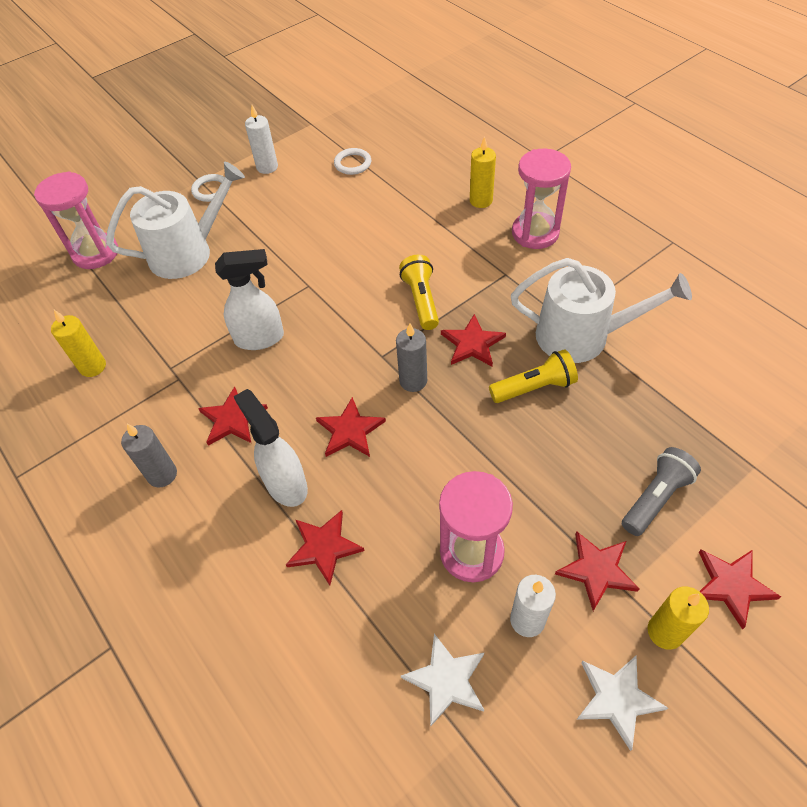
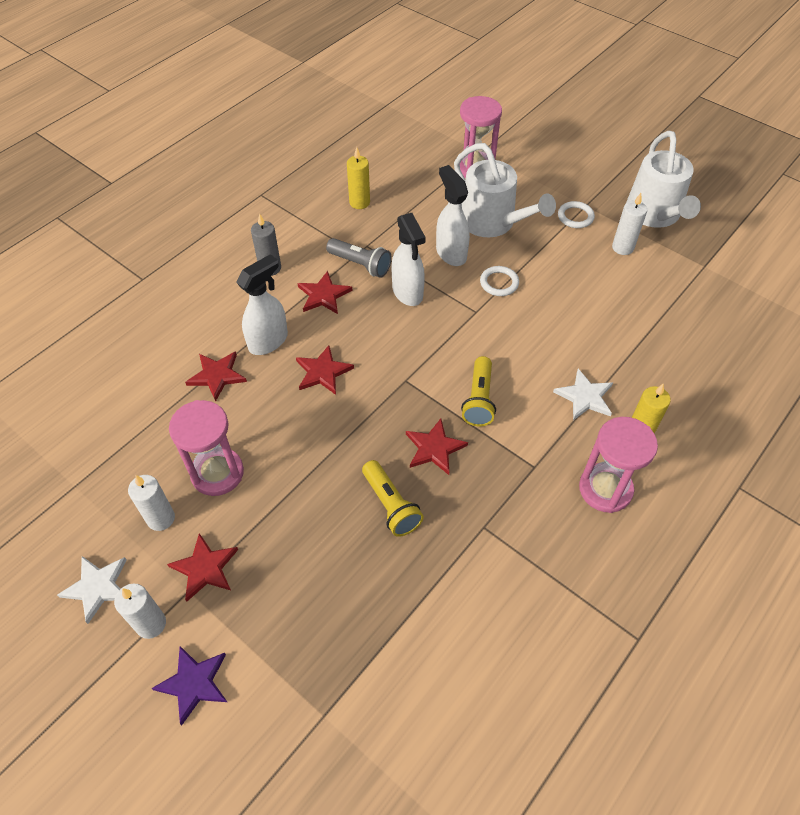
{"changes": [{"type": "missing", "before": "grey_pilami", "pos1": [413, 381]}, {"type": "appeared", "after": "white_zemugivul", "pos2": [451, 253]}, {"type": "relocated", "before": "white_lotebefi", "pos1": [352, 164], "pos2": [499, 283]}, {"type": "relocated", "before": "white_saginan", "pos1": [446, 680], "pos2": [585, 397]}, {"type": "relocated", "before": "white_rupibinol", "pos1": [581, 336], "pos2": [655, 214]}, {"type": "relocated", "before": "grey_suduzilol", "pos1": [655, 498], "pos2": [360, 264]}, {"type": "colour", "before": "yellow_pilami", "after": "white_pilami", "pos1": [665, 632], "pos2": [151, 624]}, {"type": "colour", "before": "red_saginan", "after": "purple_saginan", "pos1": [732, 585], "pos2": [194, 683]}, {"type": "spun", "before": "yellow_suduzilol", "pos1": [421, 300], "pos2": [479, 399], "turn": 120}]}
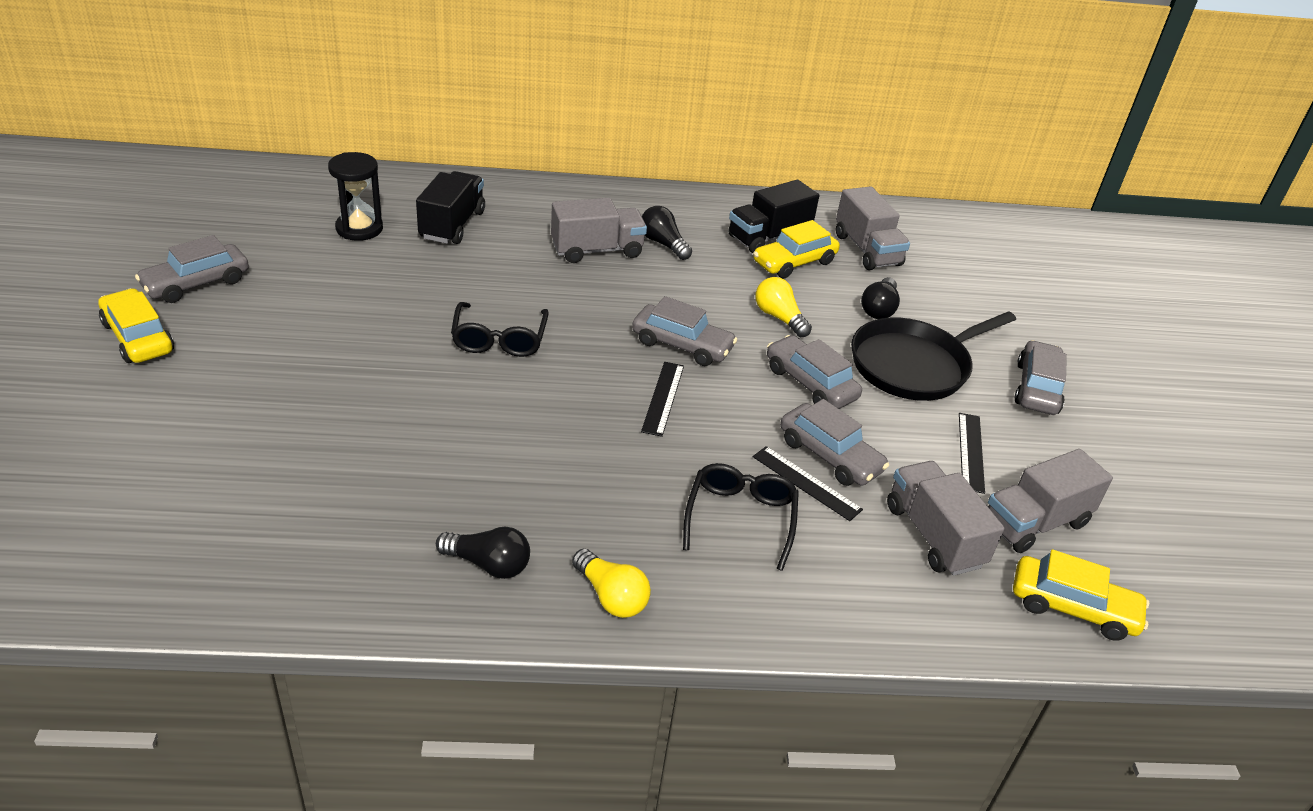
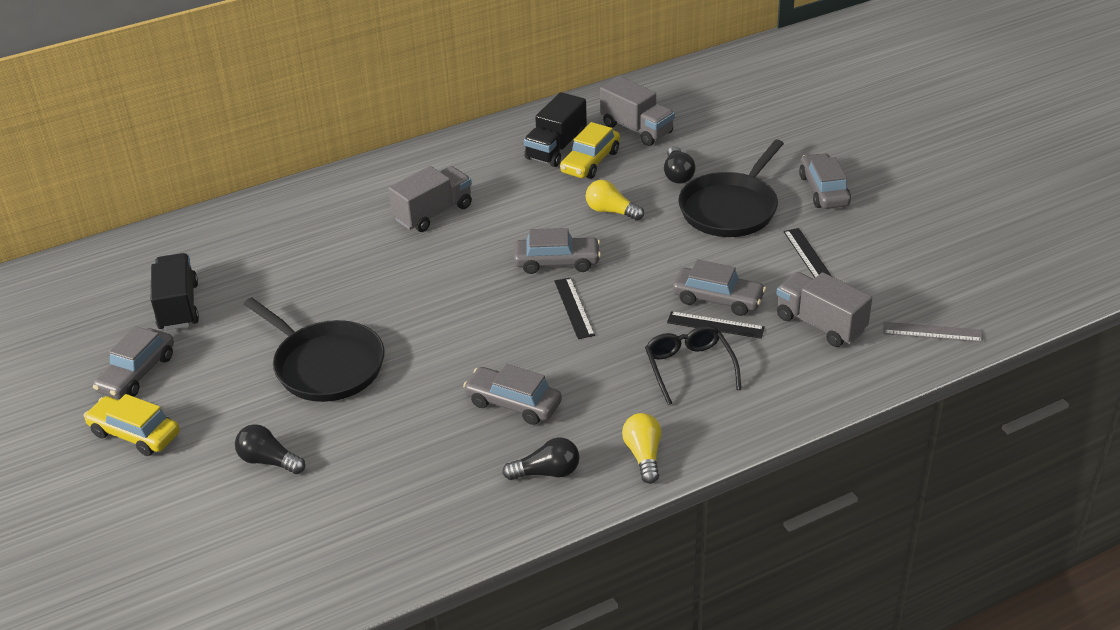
{"changes": [{"type": "missing", "before": "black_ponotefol", "pos1": [359, 228]}, {"type": "missing", "before": "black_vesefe", "pos1": [499, 339]}, {"type": "missing", "before": "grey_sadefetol", "pos1": [1034, 523]}, {"type": "appeared", "after": "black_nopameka", "pos2": [326, 365]}, {"type": "relocated", "before": "black_sadefetol", "pos1": [452, 225], "pos2": [178, 306]}, {"type": "relocated", "before": "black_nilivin", "pos1": [663, 244], "pos2": [269, 461]}, {"type": "relocated", "before": "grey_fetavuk", "pos1": [810, 383], "pos2": [513, 403]}, {"type": "exchanged", "before": "yellow_fetavuk", "after": "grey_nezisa", "pos1": [1073, 607], "pos2": [932, 332]}, {"type": "spun", "before": "yellow_nilivin", "pos1": [611, 596], "pos2": [644, 455], "turn": -120}]}
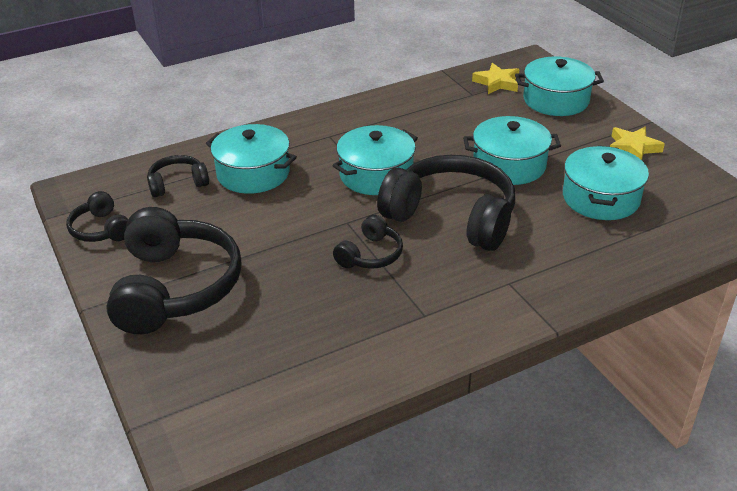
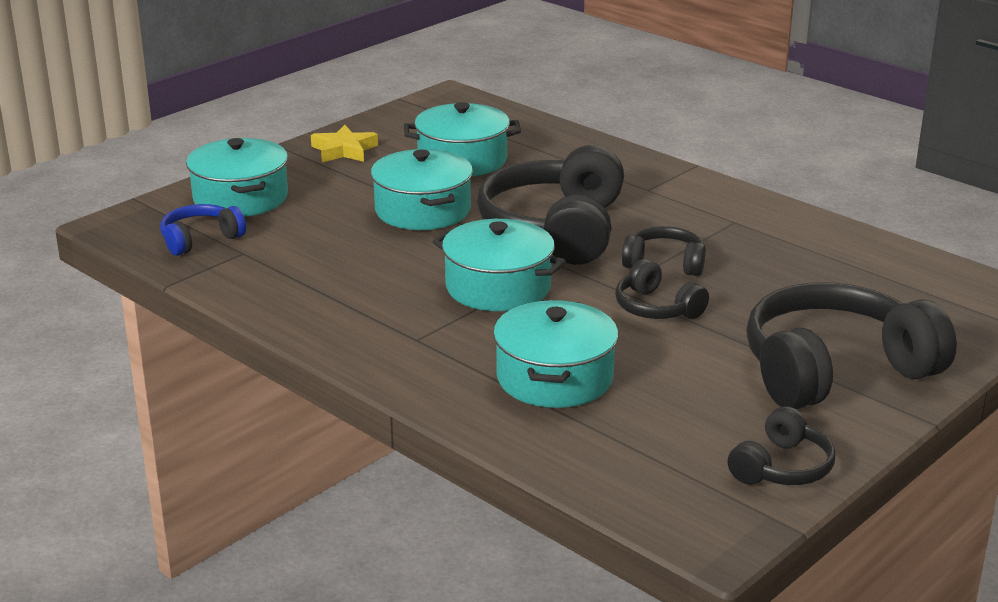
{"changes": [{"type": "relocated", "before": "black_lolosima", "pos1": [178, 184], "pos2": [656, 308]}, {"type": "exchanged", "before": "yellow_saginan", "after": "blue_lolosima", "pos1": [497, 83], "pos2": [200, 239]}]}
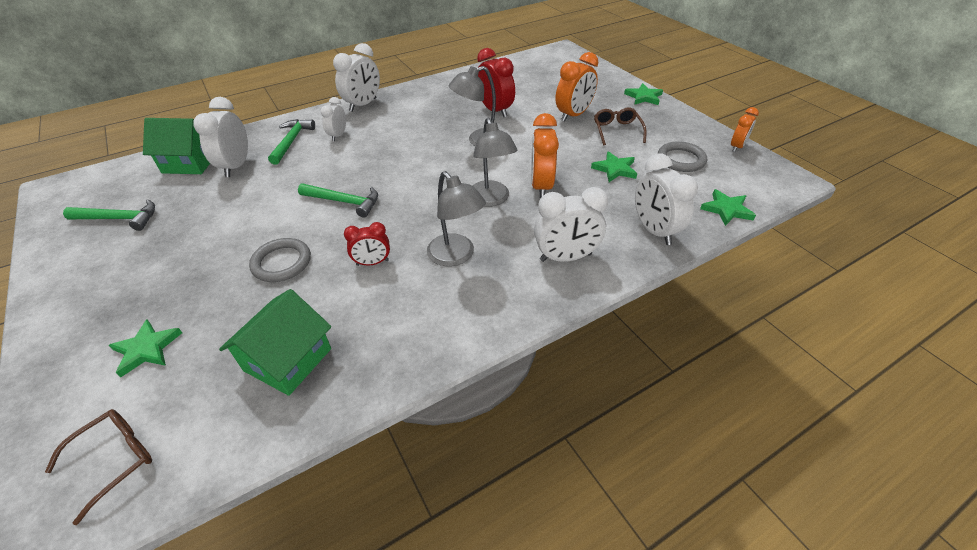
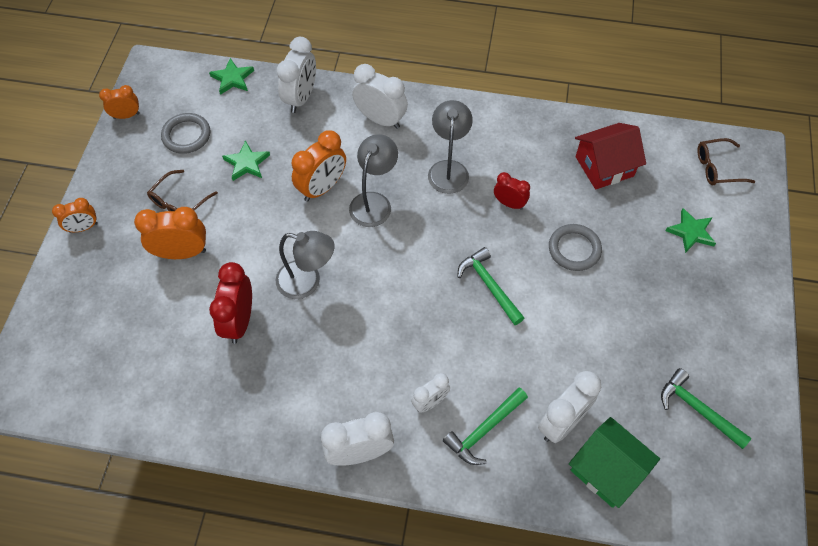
{"changes": [{"type": "exchanged", "before": "green_saginan", "after": "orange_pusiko", "pos1": [643, 97], "pos2": [83, 228]}, {"type": "colour", "before": "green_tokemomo", "after": "red_tokemomo", "pos1": [288, 359], "pos2": [604, 166]}]}
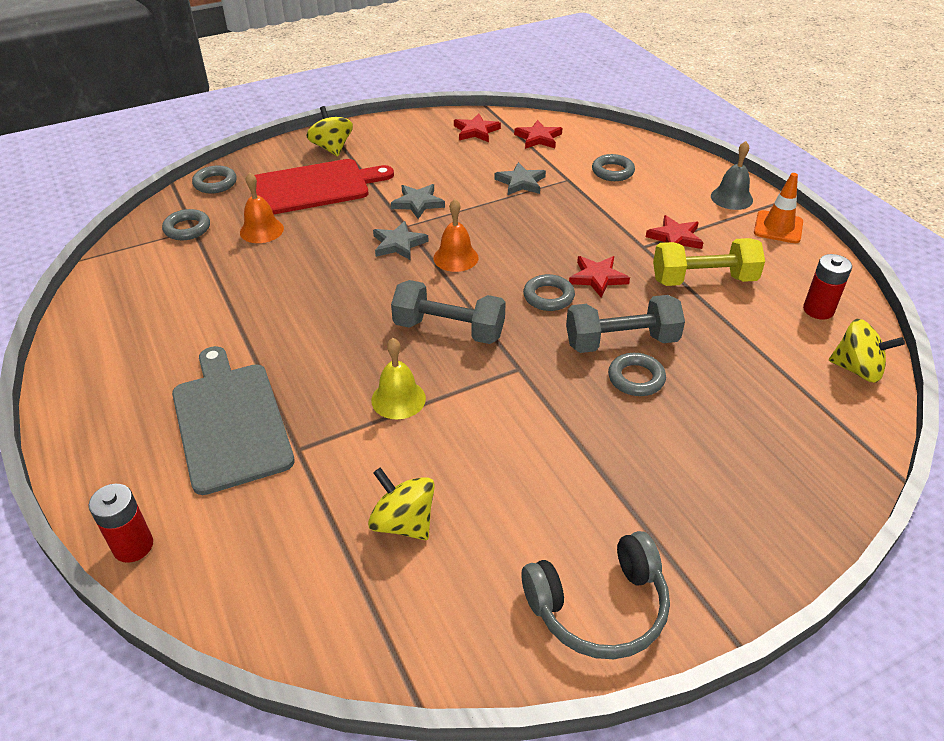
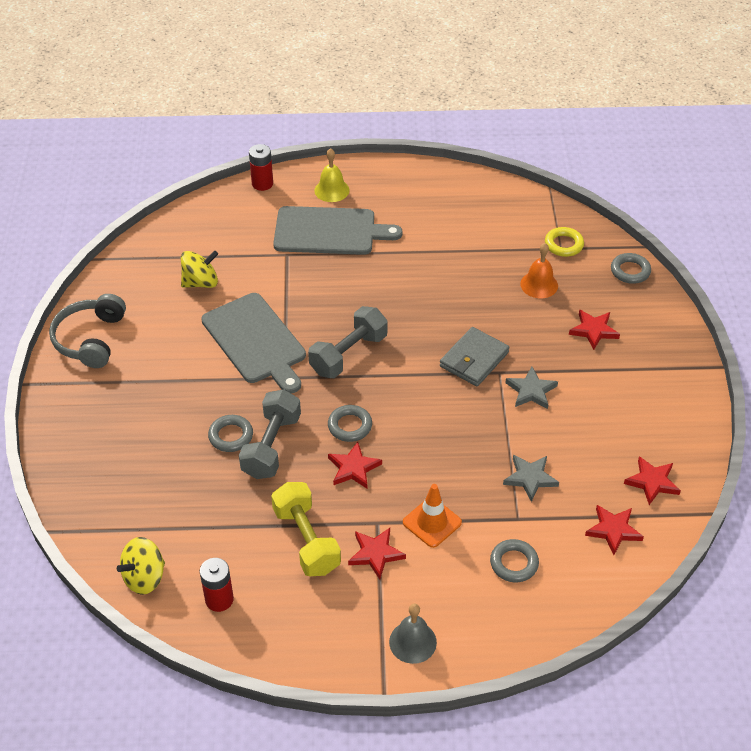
{"changes": [{"type": "missing", "before": "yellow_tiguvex", "pos1": [332, 148]}, {"type": "missing", "before": "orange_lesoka", "pos1": [456, 258]}, {"type": "appeared", "after": "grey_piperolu", "pos2": [256, 341]}, {"type": "relocated", "before": "yellow_lesoka", "pos1": [398, 399], "pos2": [331, 190]}, {"type": "relocated", "before": "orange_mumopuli", "pos1": [778, 227], "pos2": [432, 522]}, {"type": "exchanged", "before": "red_piperolu", "after": "red_saginan", "pos1": [314, 187], "pos2": [593, 330]}, {"type": "exchanged", "before": "grey_saginan", "after": "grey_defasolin", "pos1": [398, 244], "pos2": [474, 359]}, {"type": "colour", "before": "grey_lotebefi", "after": "yellow_lotebefi", "pos1": [187, 229], "pos2": [563, 245]}, {"type": "spun", "before": "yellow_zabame", "pos1": [703, 280], "pos2": [306, 540], "turn": -45}]}
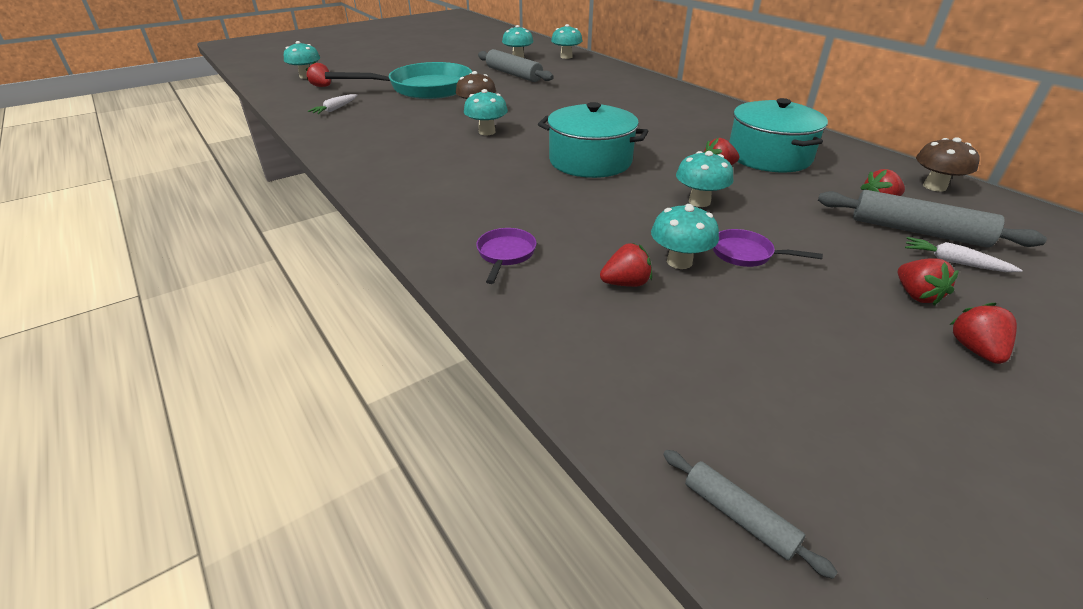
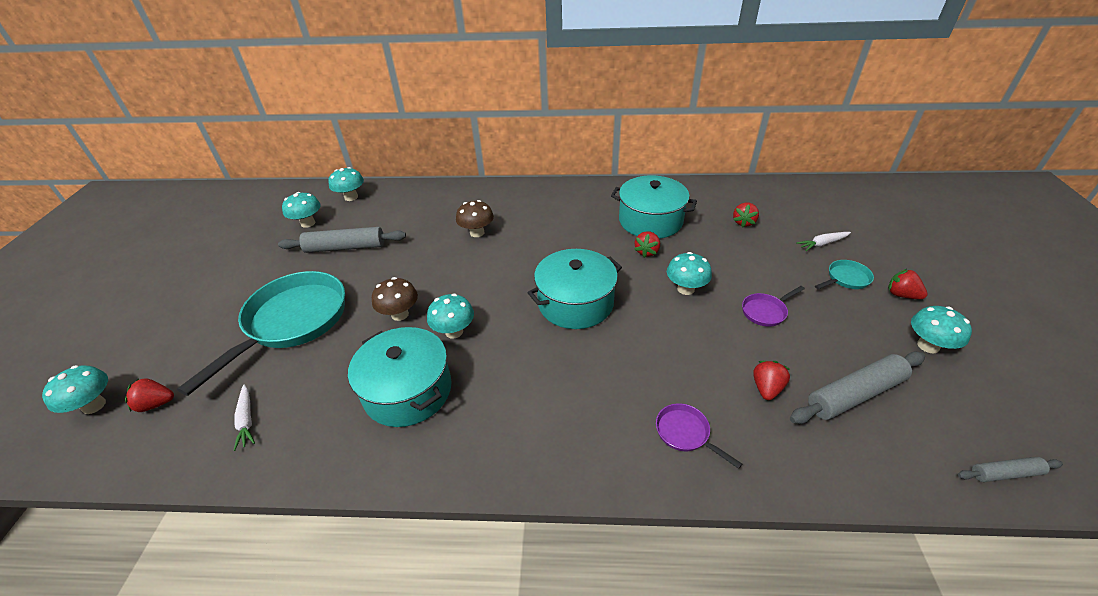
{"changes": [{"type": "appeared", "after": "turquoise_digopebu", "pos2": [408, 390]}, {"type": "relocated", "before": "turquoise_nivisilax", "pos1": [679, 262], "pos2": [928, 346]}, {"type": "relocated", "before": "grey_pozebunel", "pos1": [917, 231], "pos2": [854, 394]}, {"type": "relocated", "before": "brown_nivisilax", "pos1": [934, 186], "pos2": [477, 233]}, {"type": "exchanged", "before": "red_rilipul", "after": "turquoise_nopameka", "pos1": [916, 295], "pos2": [846, 279]}]}
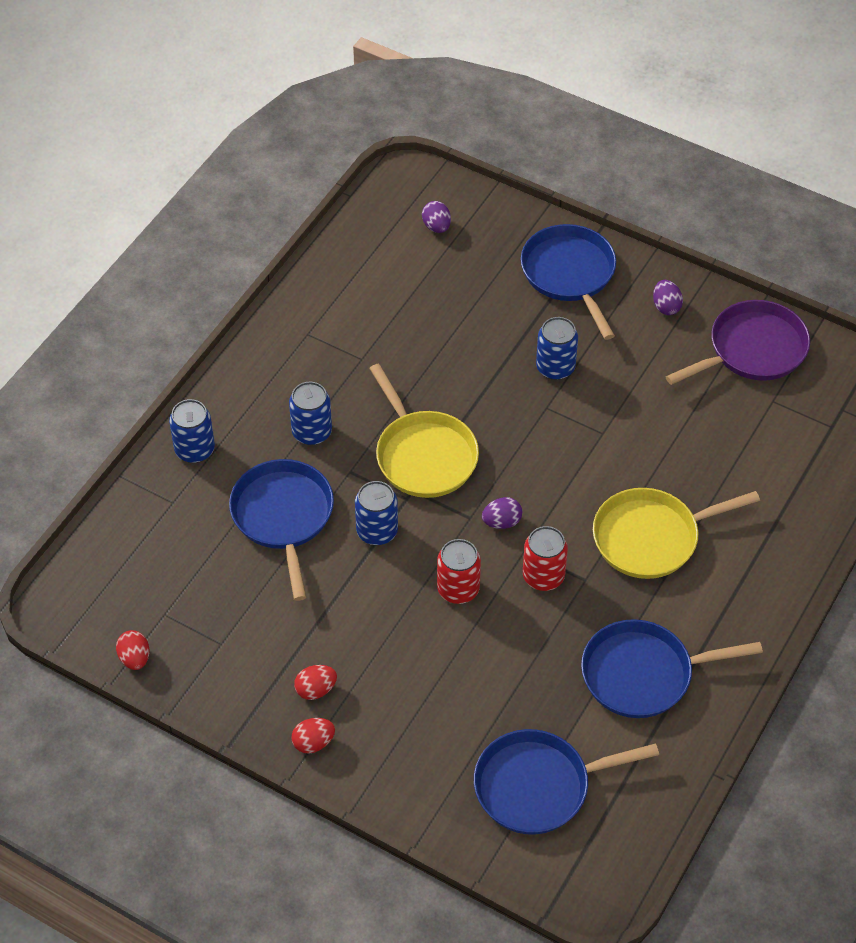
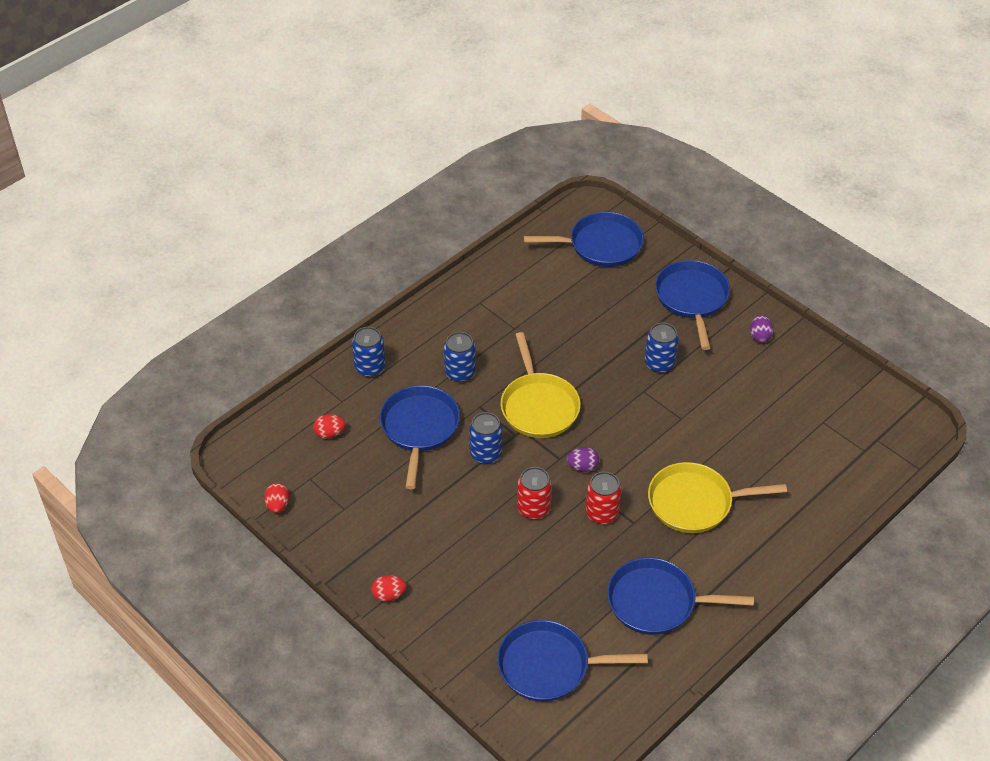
{"changes": [{"type": "missing", "before": "purple_nopameka", "pos1": [752, 350]}, {"type": "relocated", "before": "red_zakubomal", "pos1": [316, 690], "pos2": [329, 433]}, {"type": "exchanged", "before": "purple_zakubomal", "after": "blue_nopameka", "pos1": [436, 226], "pos2": [601, 245]}]}
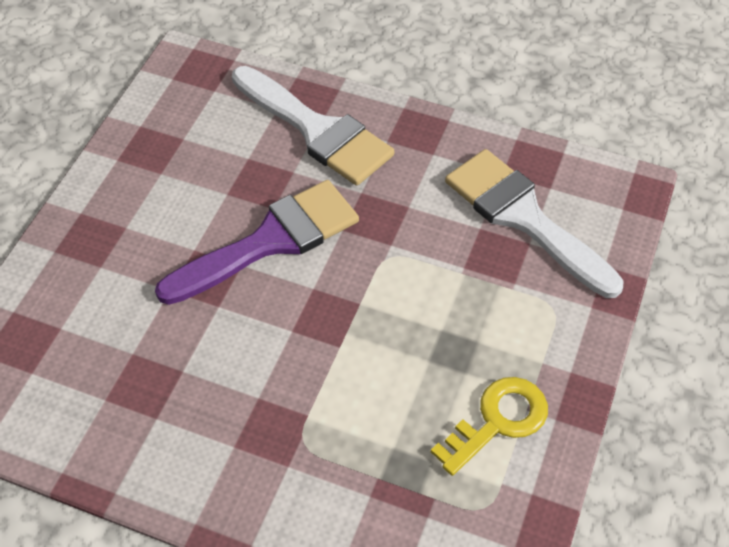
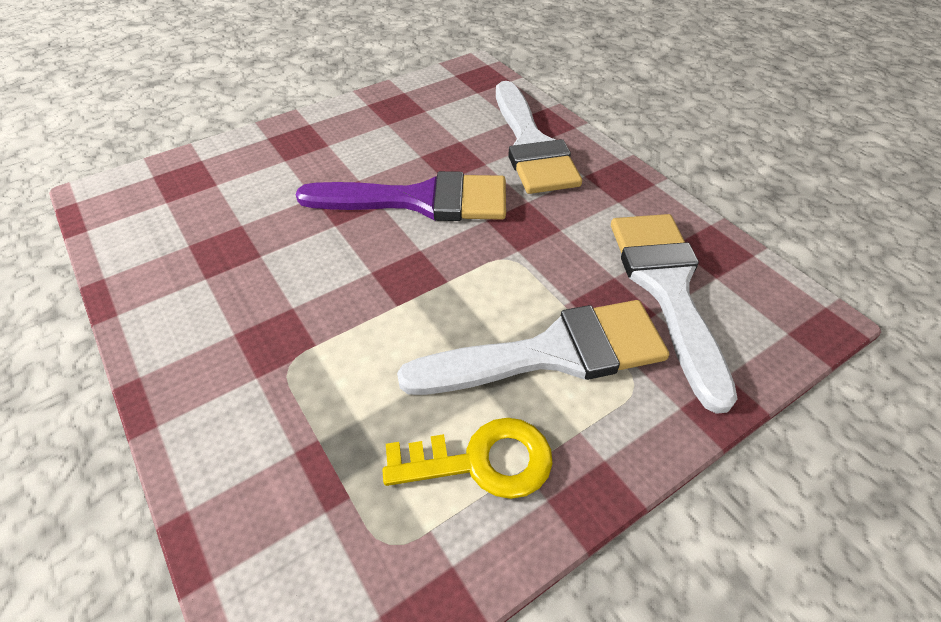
{"changes": [{"type": "appeared", "after": "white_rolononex", "pos2": [552, 353]}]}
